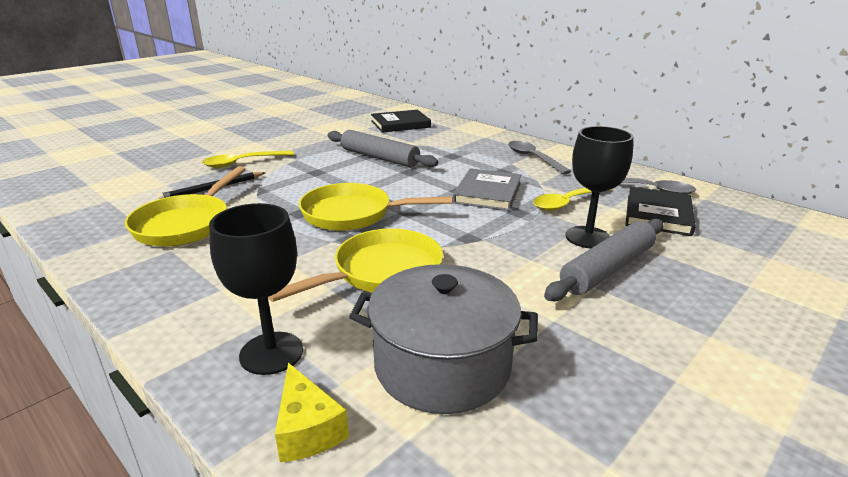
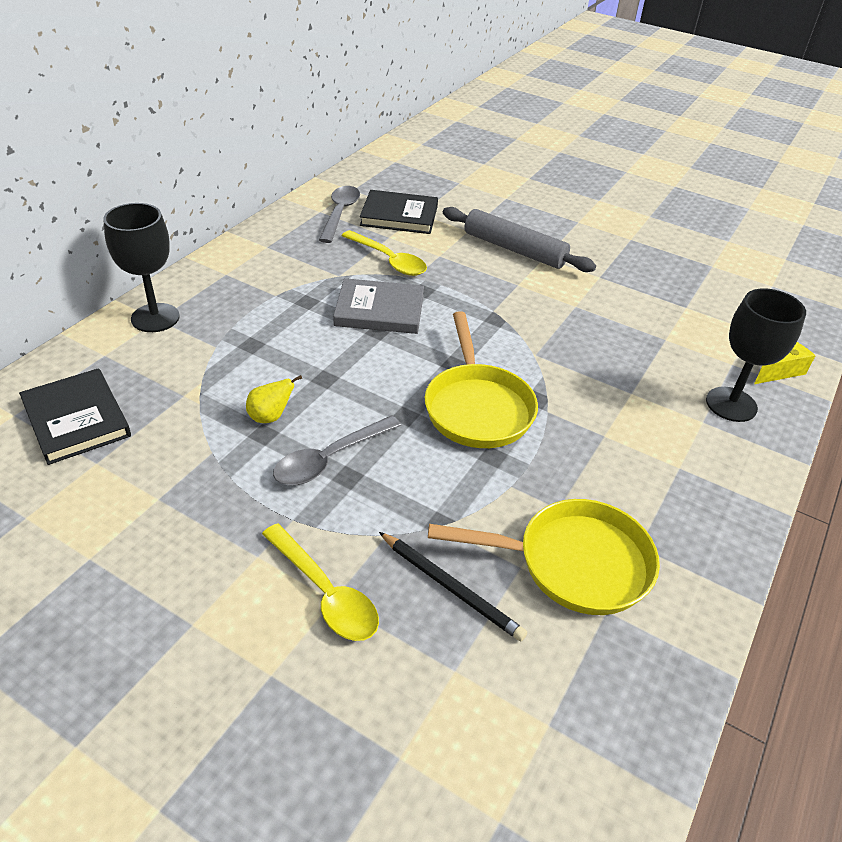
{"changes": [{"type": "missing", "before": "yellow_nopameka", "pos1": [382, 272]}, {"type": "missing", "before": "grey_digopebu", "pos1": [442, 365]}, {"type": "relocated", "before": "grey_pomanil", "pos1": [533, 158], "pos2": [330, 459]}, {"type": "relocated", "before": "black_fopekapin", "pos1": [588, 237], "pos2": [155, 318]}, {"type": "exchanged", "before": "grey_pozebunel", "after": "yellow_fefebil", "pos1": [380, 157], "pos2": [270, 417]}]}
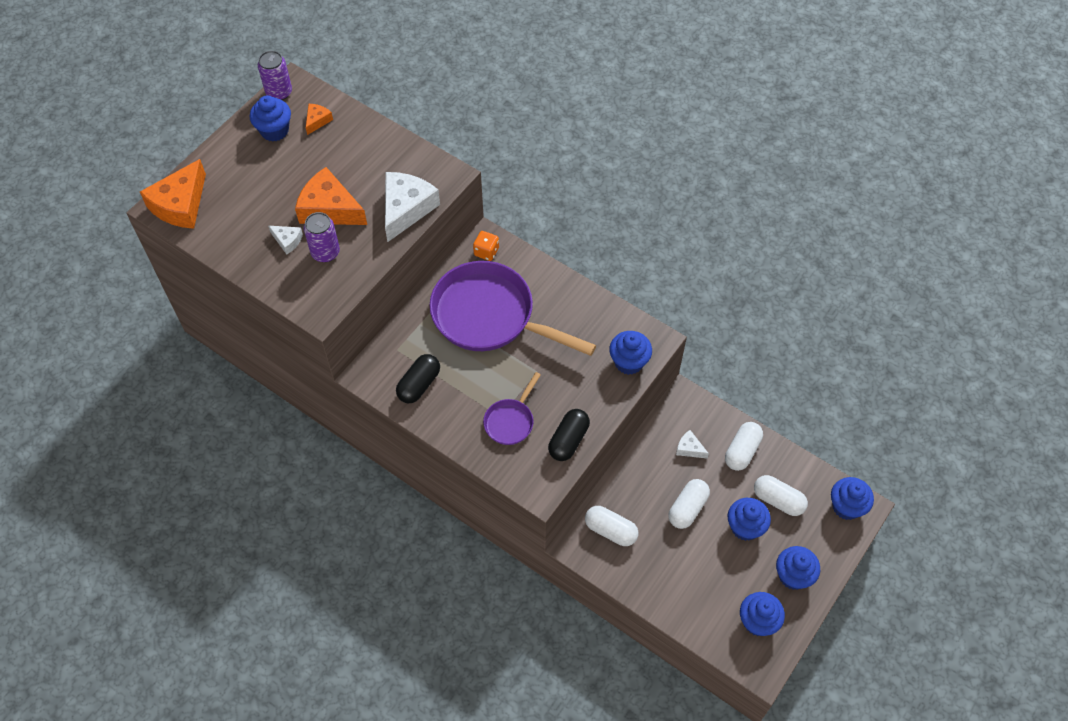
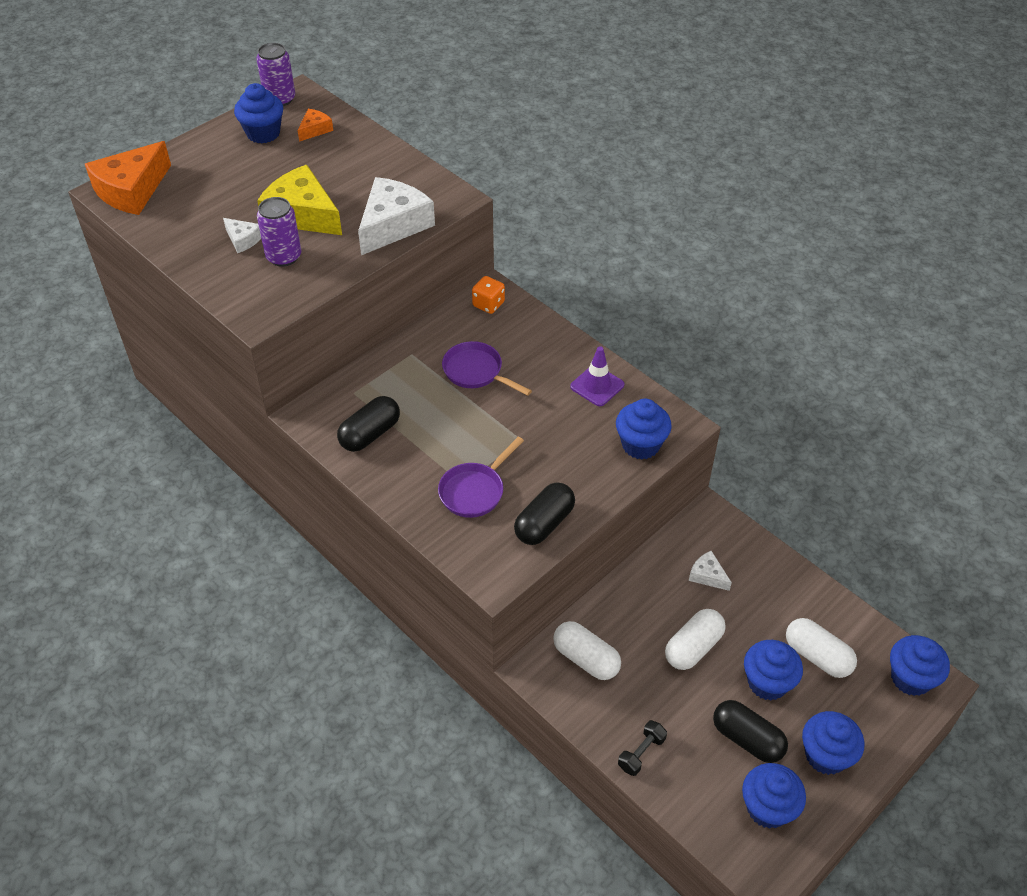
{"changes": [{"type": "missing", "before": "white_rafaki", "pos1": [742, 451]}, {"type": "appeared", "after": "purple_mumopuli", "pos2": [597, 386]}, {"type": "appeared", "after": "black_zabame", "pos2": [641, 753]}, {"type": "appeared", "after": "black_rafaki", "pos2": [747, 739]}, {"type": "colour", "before": "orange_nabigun", "after": "yellow_nabigun", "pos1": [329, 209], "pos2": [302, 214]}, {"type": "size", "before": "purple_nopameka", "pos1": [489, 316], "pos2": [476, 372], "scale": 0.46}]}
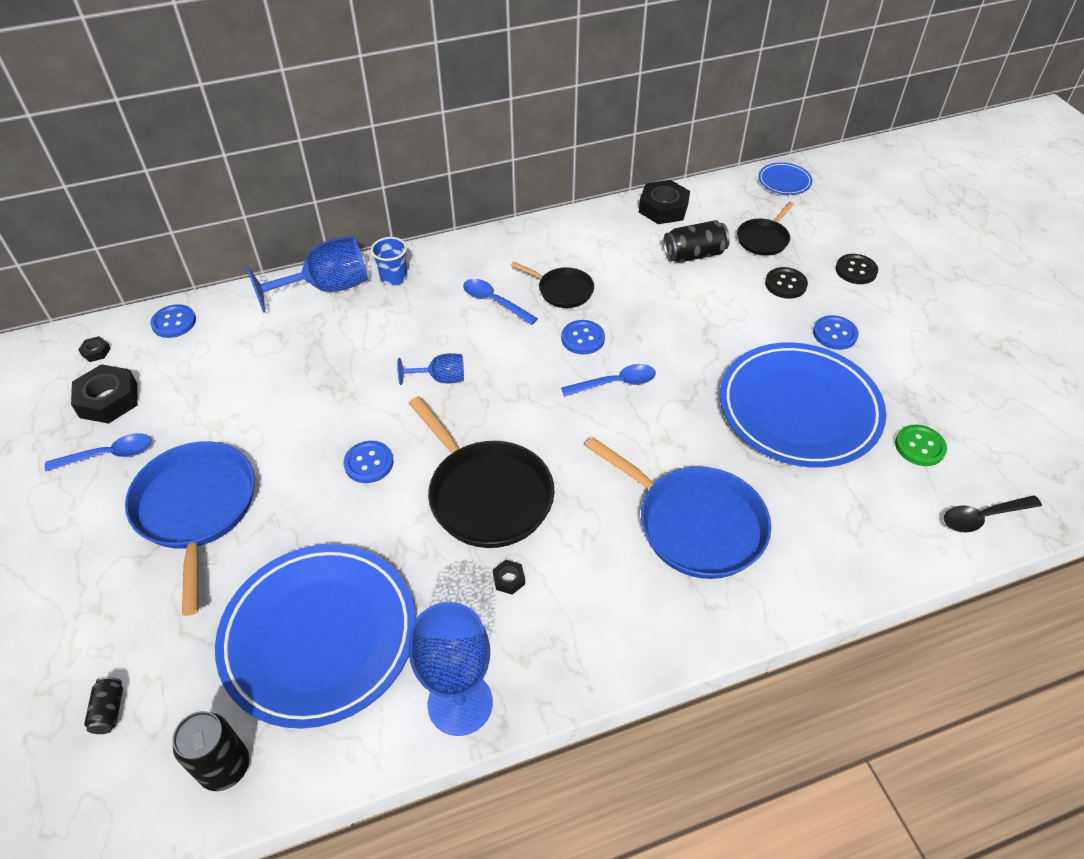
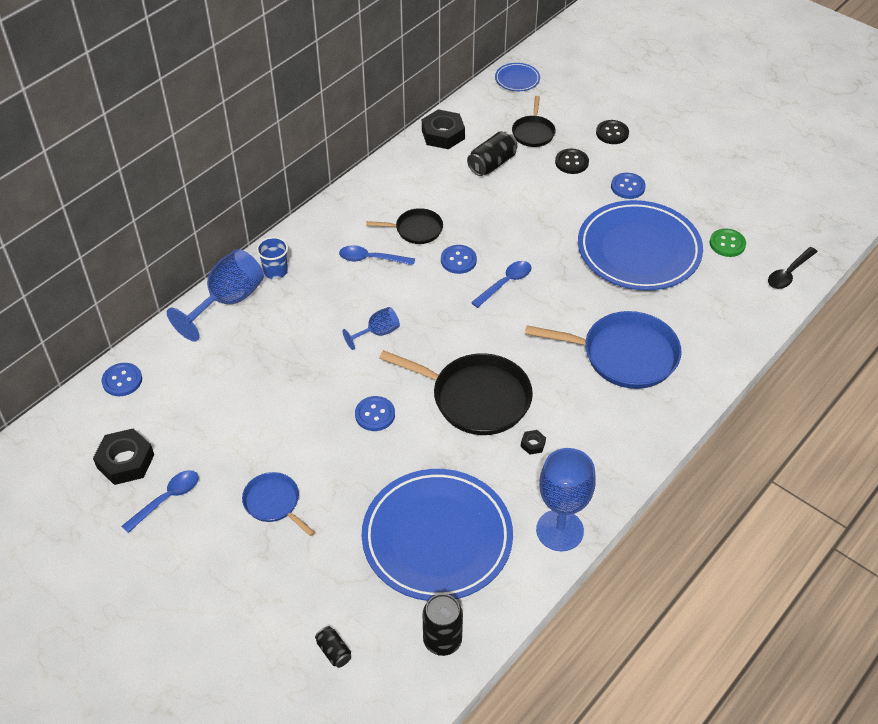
{"changes": [{"type": "missing", "before": "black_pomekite", "pos1": [96, 352]}, {"type": "size", "before": "blue_nopameka", "pos1": [196, 508], "pos2": [274, 503], "scale": 0.54}]}
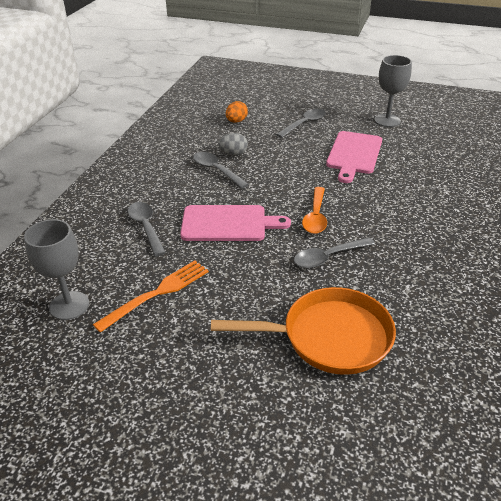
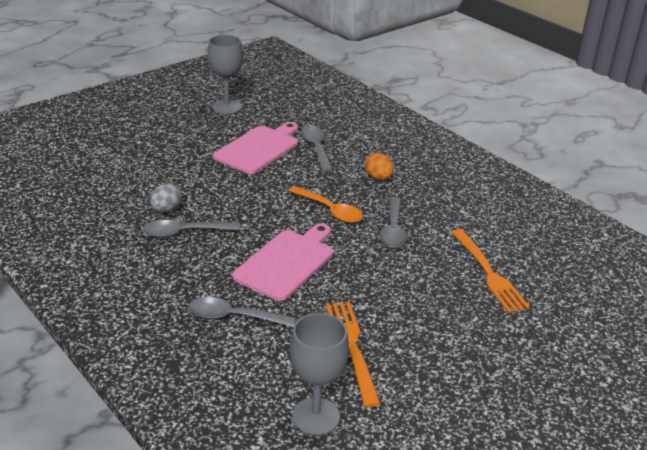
{"changes": [{"type": "relocated", "before": "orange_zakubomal", "pos1": [236, 121], "pos2": [378, 178]}, {"type": "relocated", "before": "grey_pomanil", "pos1": [304, 124], "pos2": [316, 148]}, {"type": "exchanged", "before": "orange_nopameka", "after": "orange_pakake", "pos1": [329, 337], "pos2": [489, 273]}, {"type": "spun", "before": "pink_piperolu", "pos1": [354, 154], "pos2": [259, 148], "turn": -105}]}
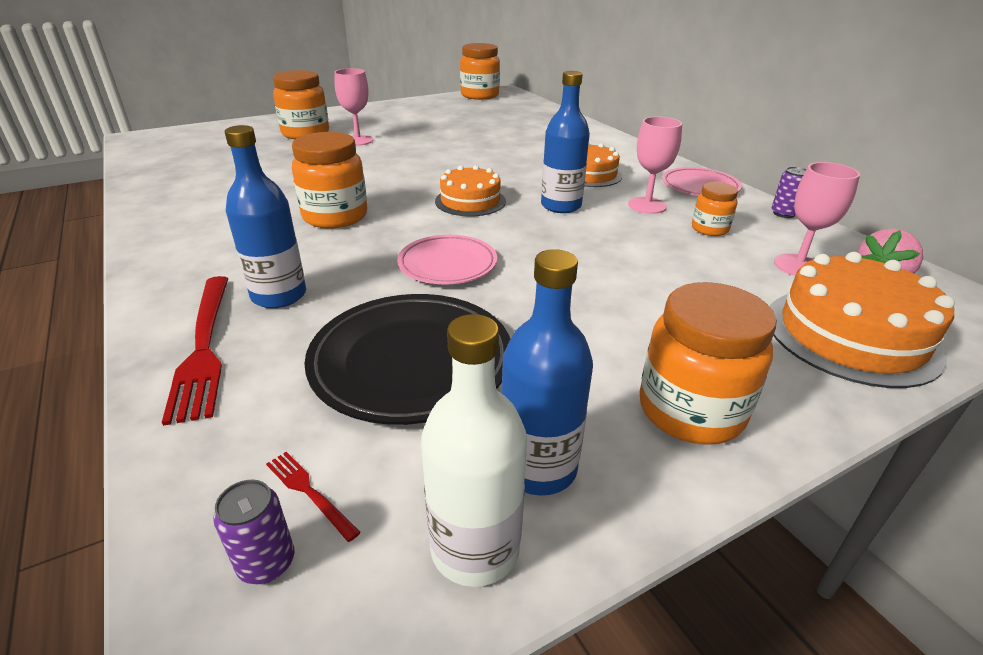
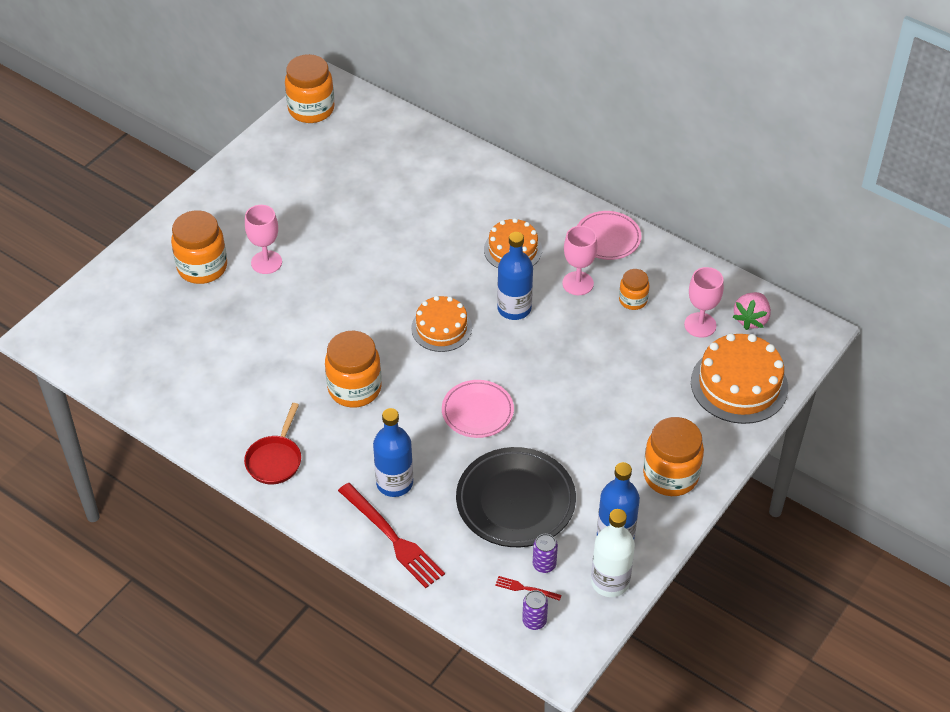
{"changes": [{"type": "appeared", "after": "red_nopameka", "pos2": [275, 460]}, {"type": "relocated", "before": "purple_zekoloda", "pos1": [783, 213], "pos2": [544, 564]}]}
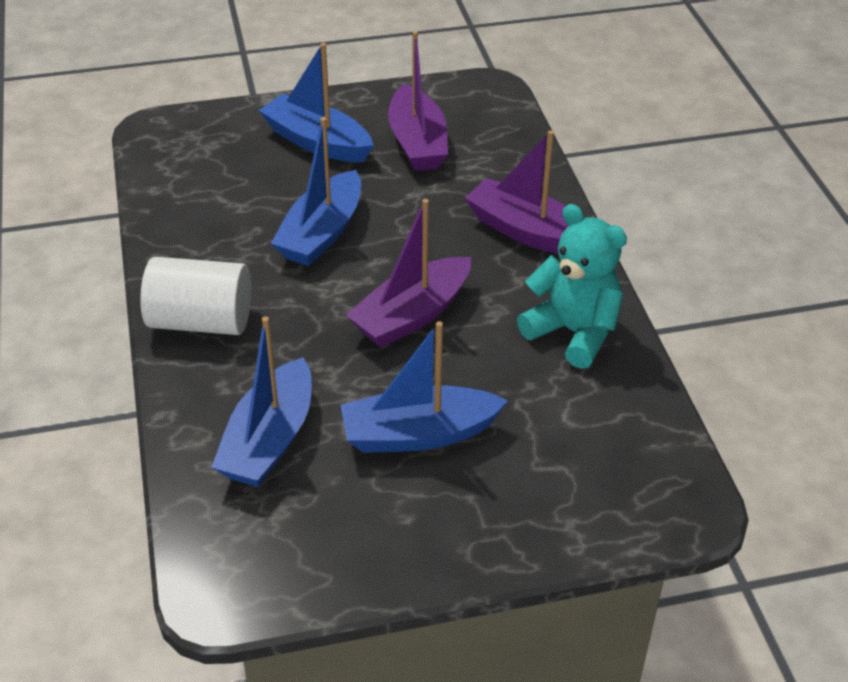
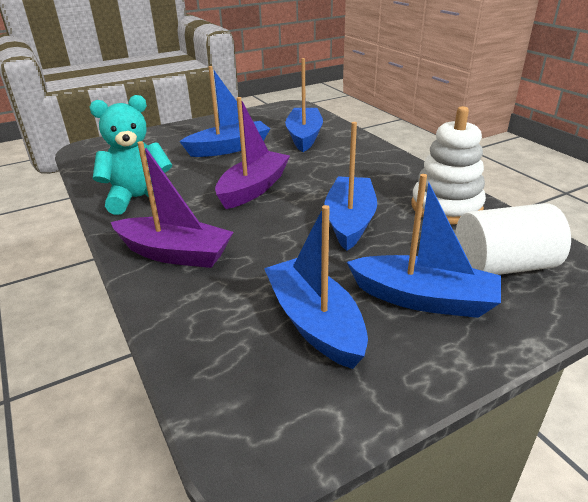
{"changes": [{"type": "appeared", "after": "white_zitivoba", "pos2": [446, 207]}, {"type": "relocated", "before": "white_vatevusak", "pos1": [201, 321], "pos2": [503, 266]}, {"type": "colour", "before": "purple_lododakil", "after": "blue_lododakil", "pos1": [417, 143], "pos2": [315, 322]}, {"type": "spun", "before": "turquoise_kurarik", "pos1": [573, 332], "pos2": [139, 198], "turn": 135}]}
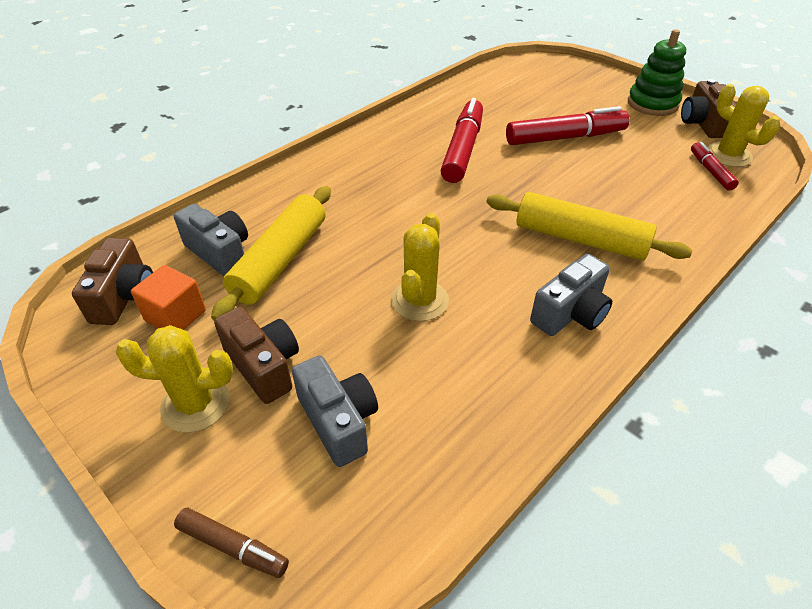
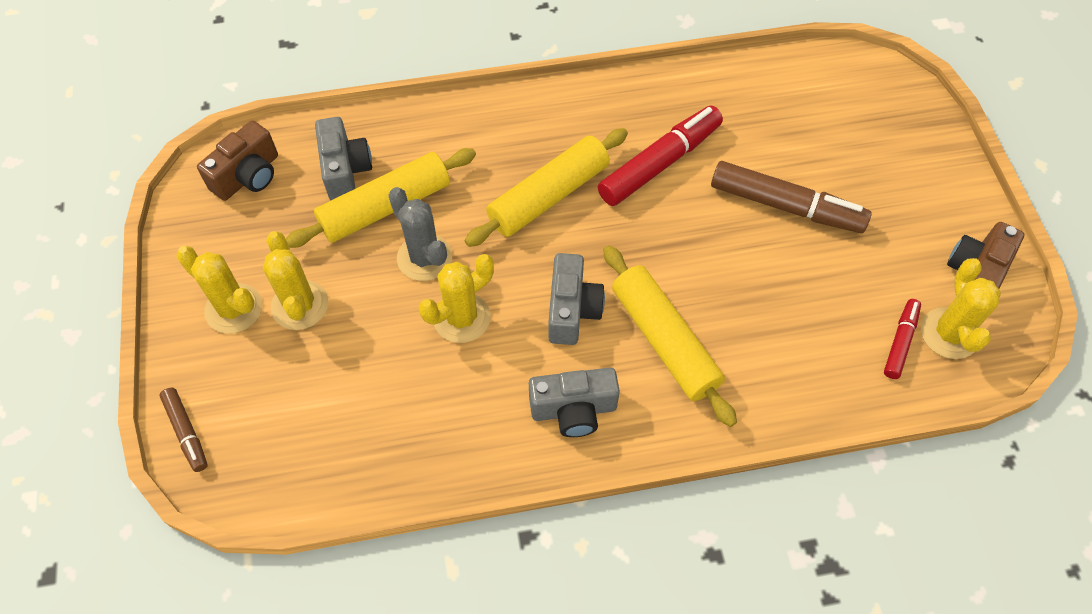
{"changes": [{"type": "missing", "before": "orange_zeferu", "pos1": [175, 316]}, {"type": "missing", "before": "green_zitivoba", "pos1": [652, 104]}, {"type": "appeared", "after": "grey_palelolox", "pos2": [424, 257]}, {"type": "appeared", "after": "yellow_pozebunel", "pos2": [549, 196]}, {"type": "relocated", "before": "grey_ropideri", "pos1": [338, 421], "pos2": [572, 310]}, {"type": "exchanged", "before": "brown_ropideri", "after": "yellow_palelolox", "pos1": [264, 366], "pos2": [300, 305]}, {"type": "colour", "before": "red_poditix", "after": "brown_poditix", "pos1": [565, 138], "pos2": [786, 206]}]}
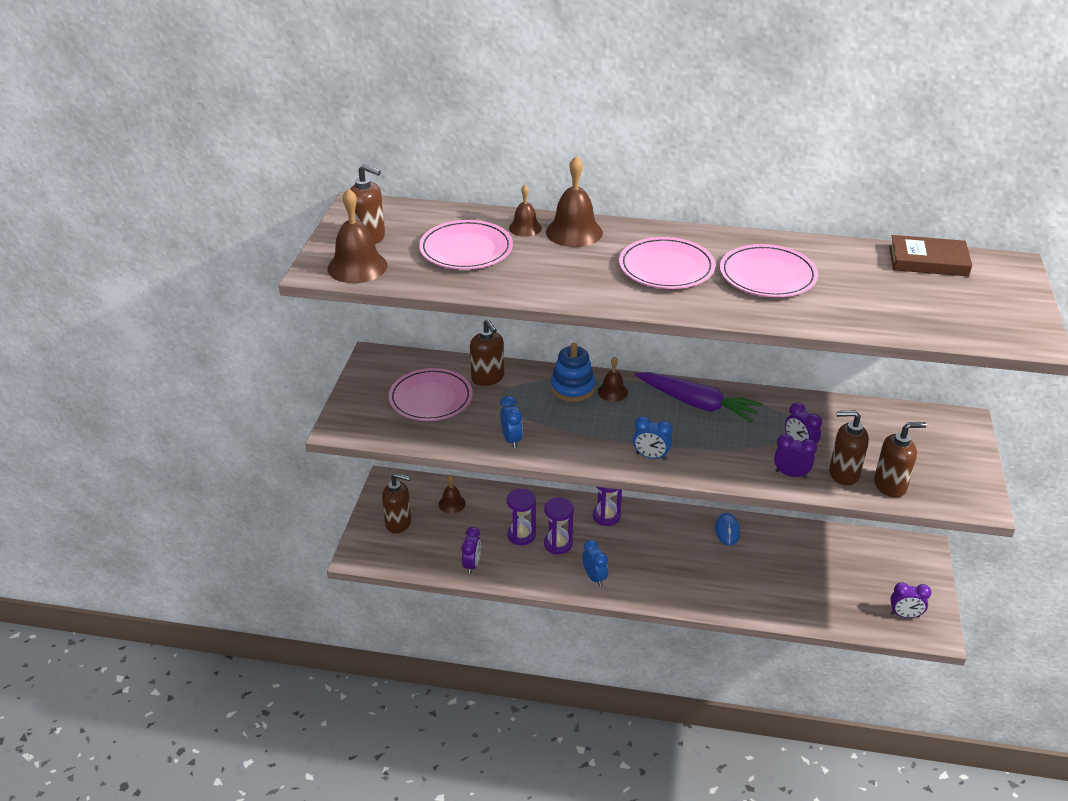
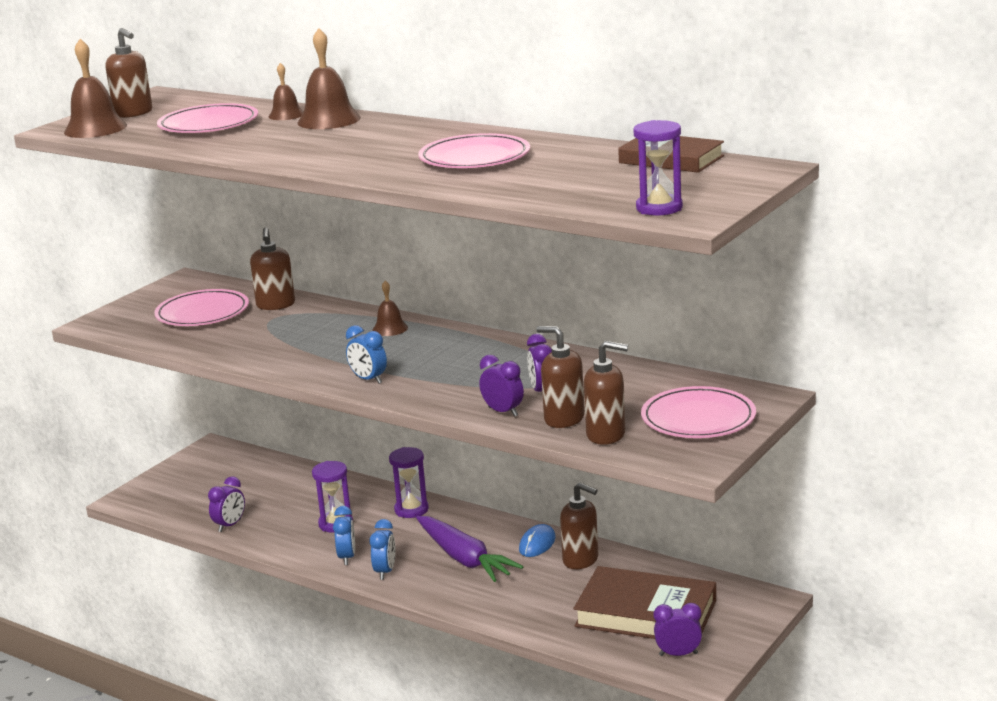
{"changes": [{"type": "missing", "before": "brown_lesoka", "pos1": [452, 503]}, {"type": "missing", "before": "blue_zitivoba", "pos1": [572, 388]}, {"type": "appeared", "after": "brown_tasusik", "pos2": [646, 613]}, {"type": "relocated", "before": "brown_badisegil", "pos1": [398, 523], "pos2": [581, 560]}, {"type": "relocated", "before": "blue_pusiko", "pos1": [511, 440], "pos2": [385, 572]}, {"type": "relocated", "before": "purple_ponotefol", "pos1": [521, 535], "pos2": [659, 208]}, {"type": "relocated", "before": "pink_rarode", "pos1": [666, 268], "pos2": [698, 418]}, {"type": "relocated", "before": "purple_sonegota", "pos1": [697, 404], "pos2": [464, 558]}, {"type": "spun", "before": "purple_pusiko", "pos1": [905, 615], "pos2": [678, 654], "turn": 150}]}
